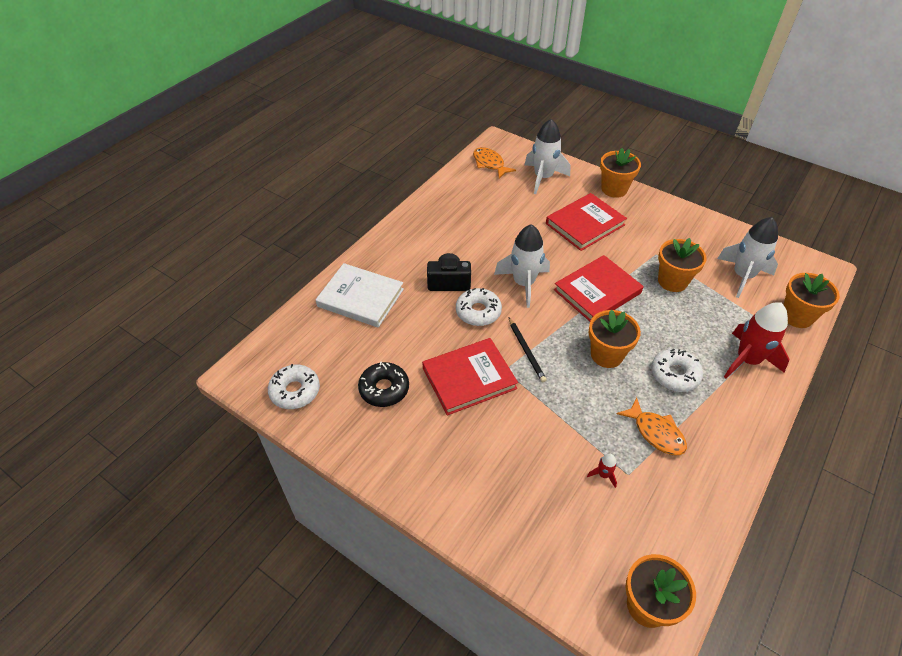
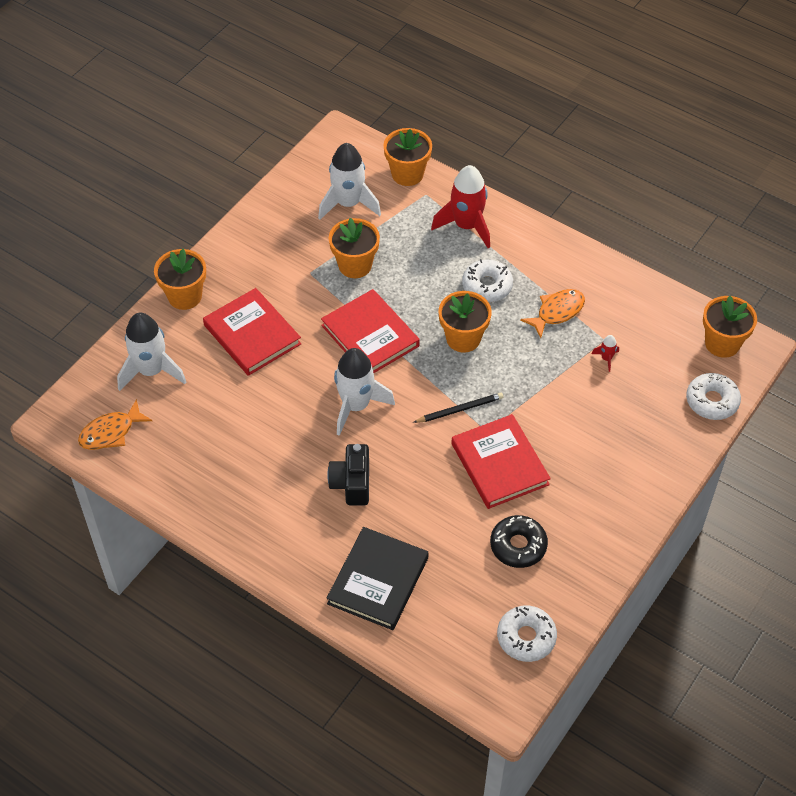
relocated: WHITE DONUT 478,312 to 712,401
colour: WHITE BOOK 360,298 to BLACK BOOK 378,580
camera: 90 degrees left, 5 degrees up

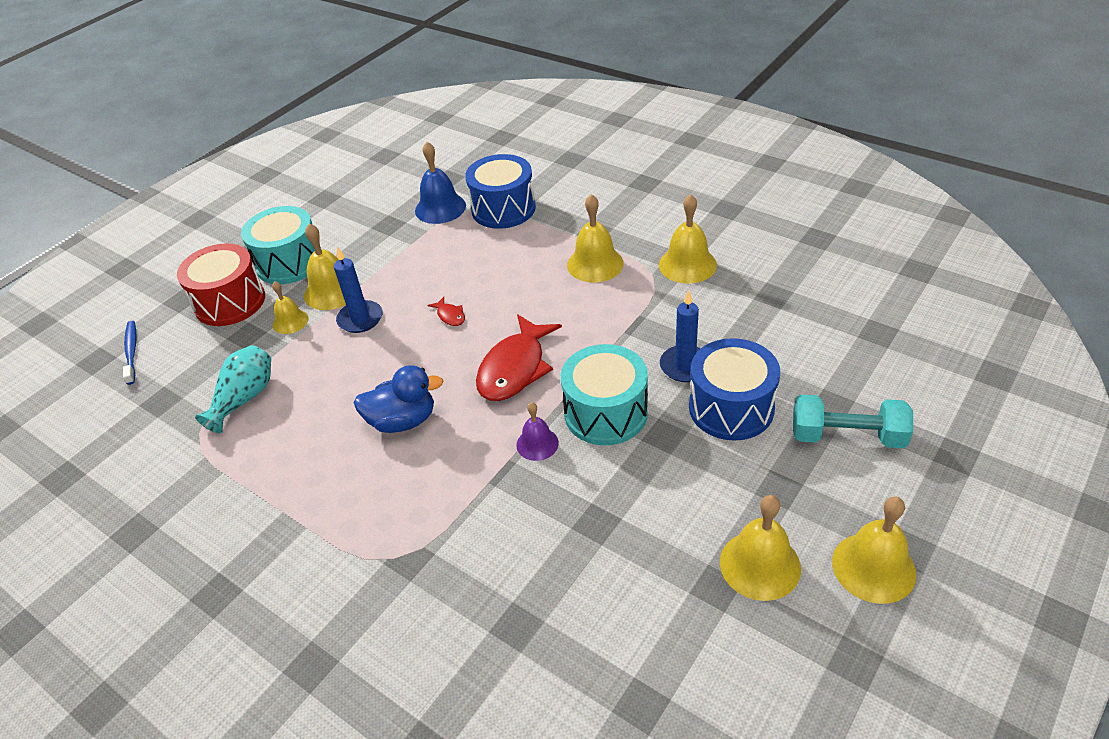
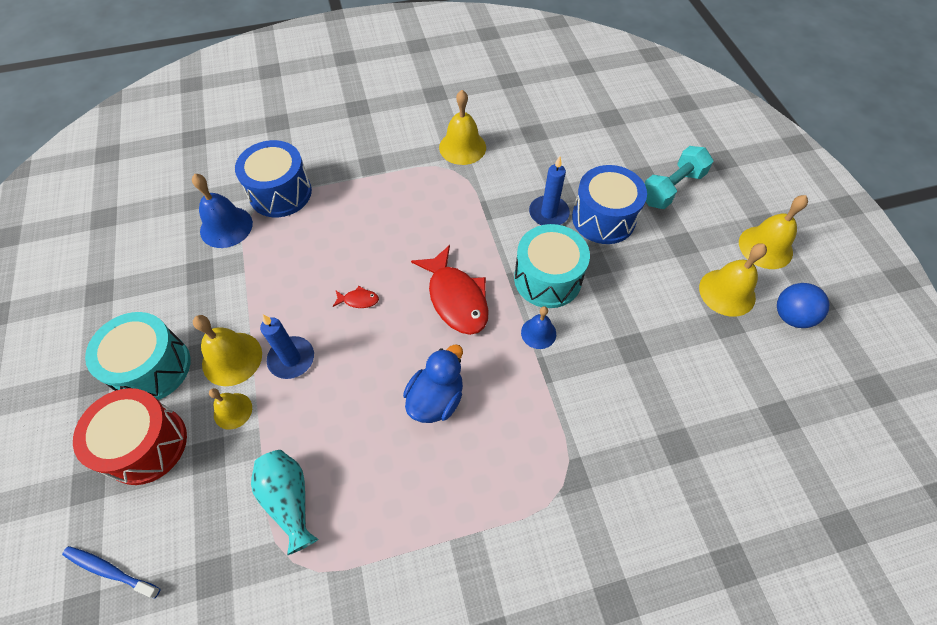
missing: YELLOW BELL 595,264
appeared: BLUE BALL 791,316
colour: PURPLE BELL 537,444 to BLUE BELL 538,333
camera: 55 degrees left, 15 degrees up

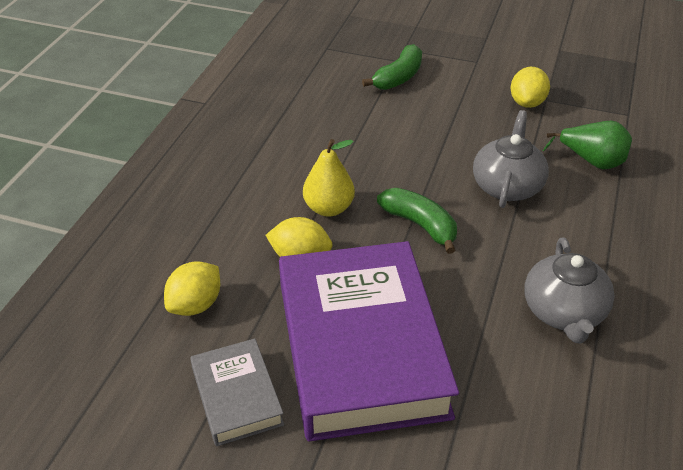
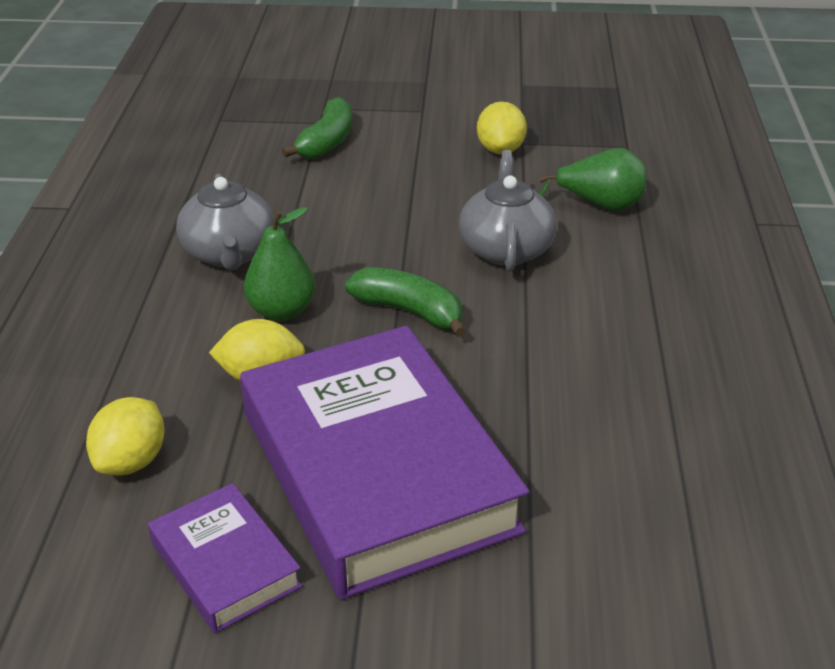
relocated: GREY TEAPOT 564,312 to 229,253
colour: GREY BOOK 237,396 to PURPLE BOOK 225,564; YELLOW PEAR 328,208 to GREEN PEAR 281,311
camera: 15 degrees left, 5 degrees down

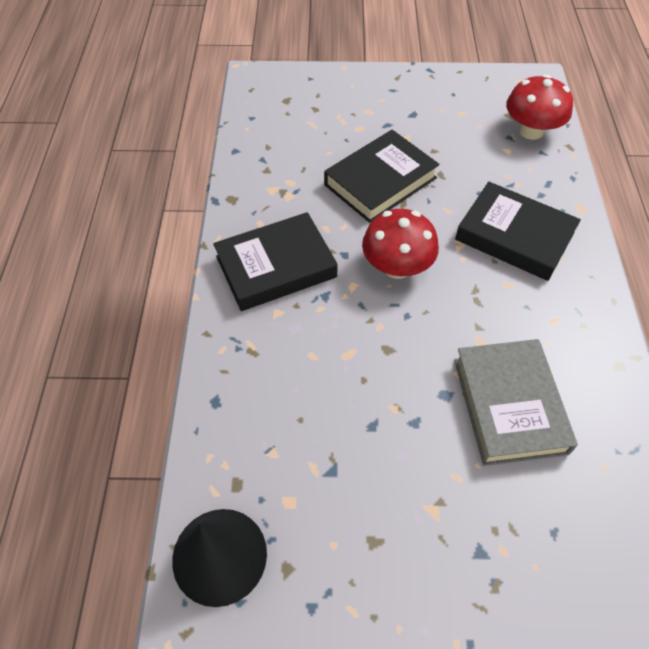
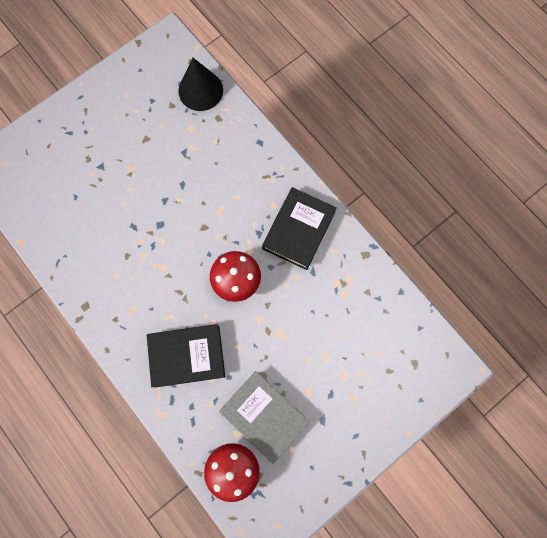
missing: BLACK BOOK 380,181
relocated: GREY BOOK 509,405 to 264,415
camera: 140 degrees right, 20 degrees up

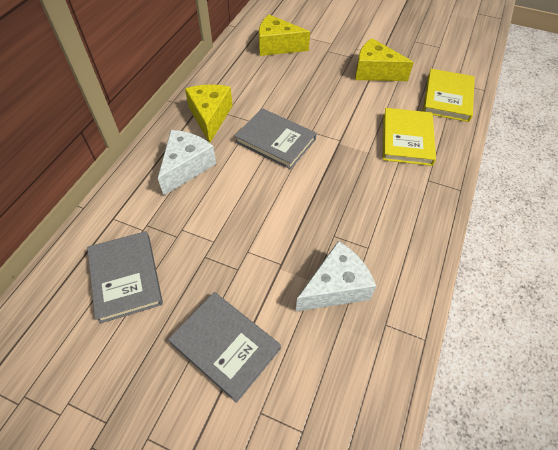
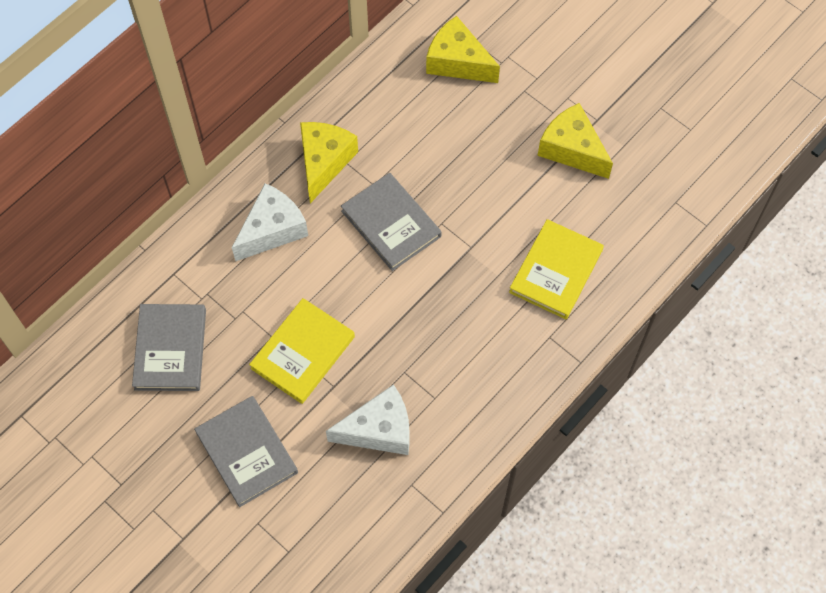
relocated: YELLOW BOOK 447,98 to 303,352
camera: 20 degrees right, 10 degrees up

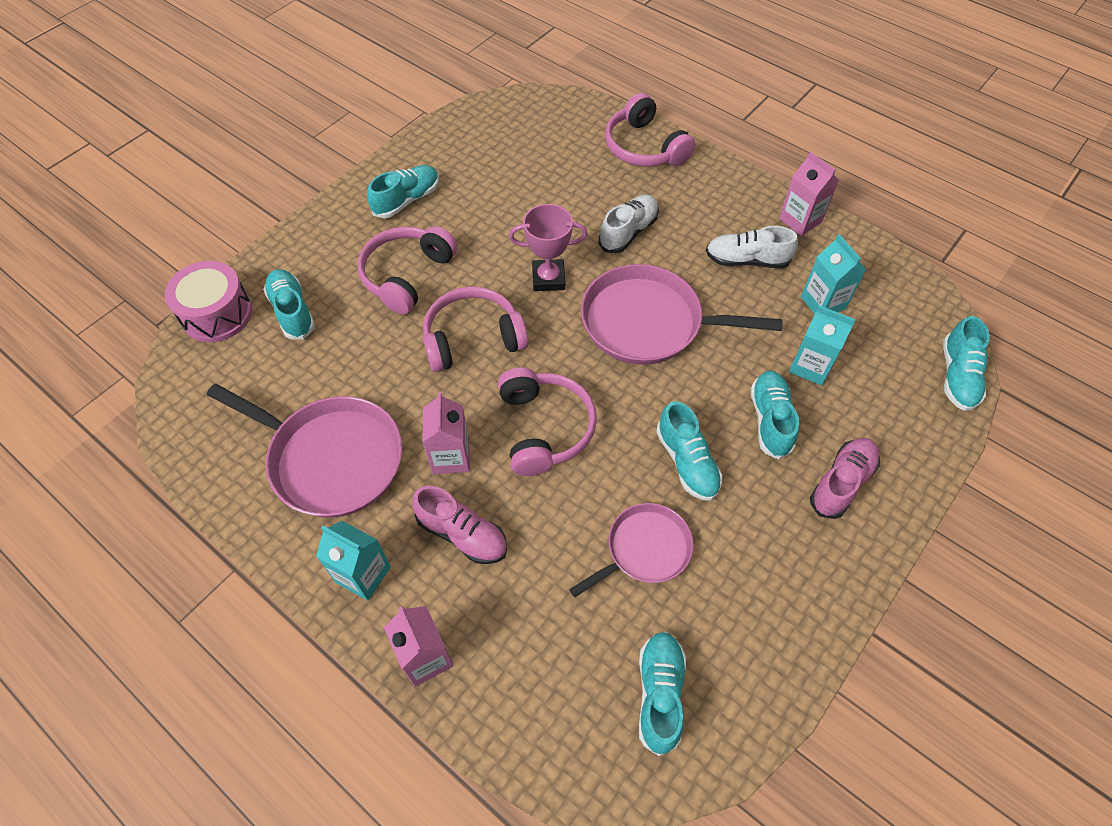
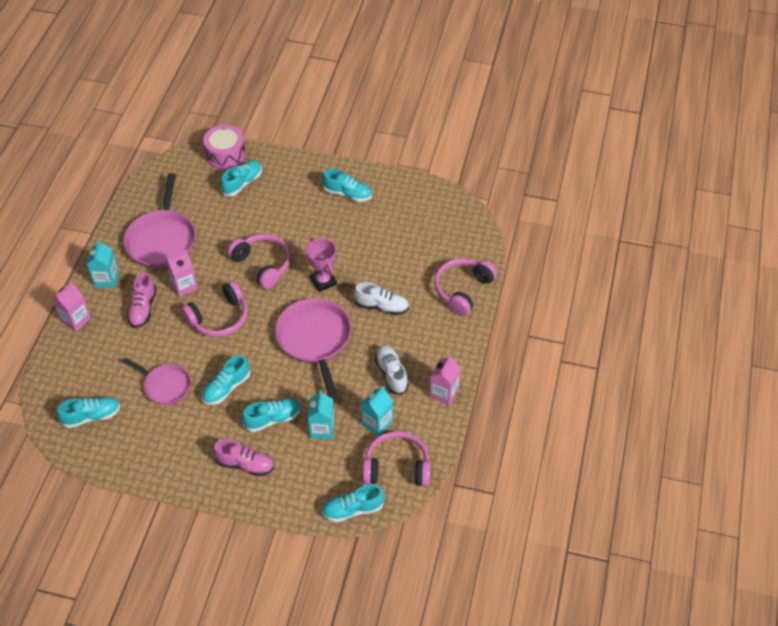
relocated: PINK HEADPHONES 406,275 to 397,467
camera: 65 degrees right, 5 degrees down

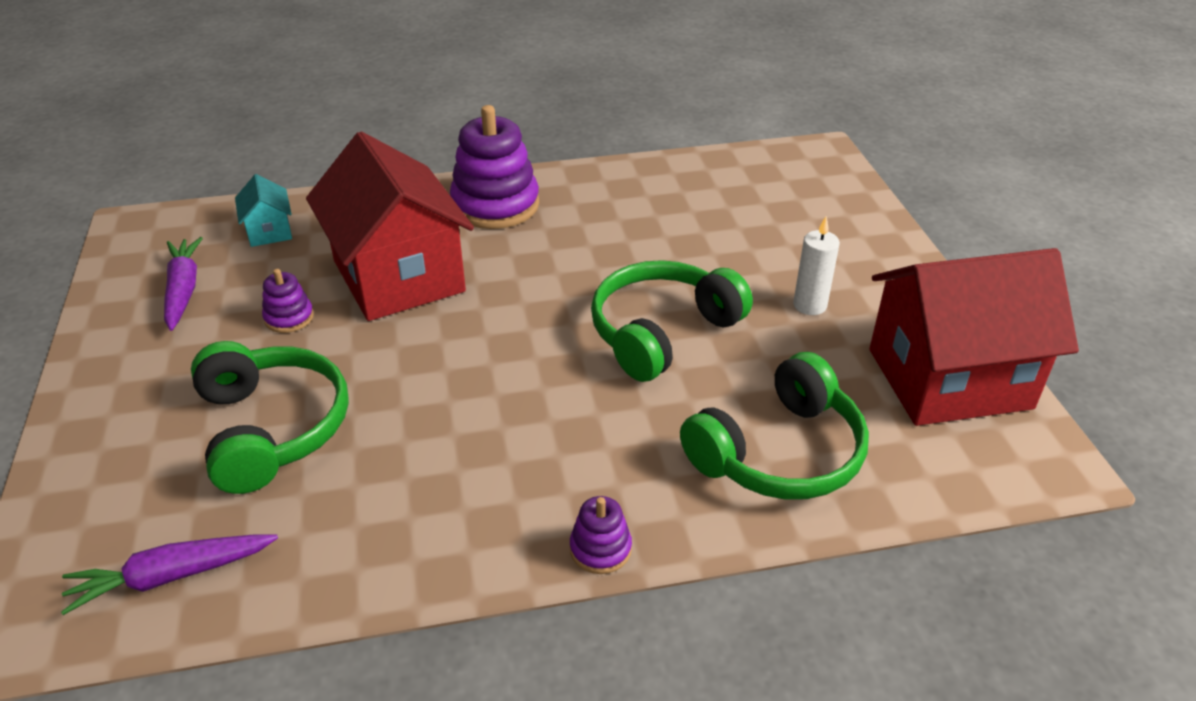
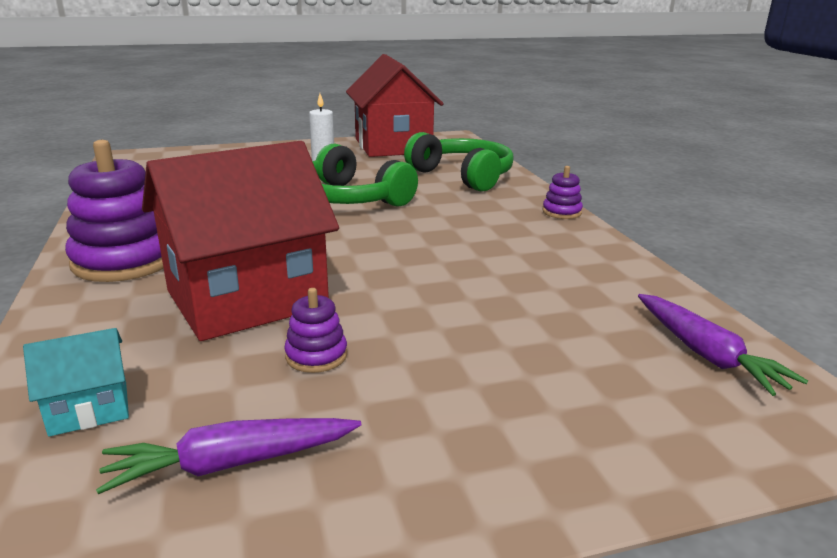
missing: GREEN HEADPHONES 272,428
camera: 95 degrees left, 15 degrees down

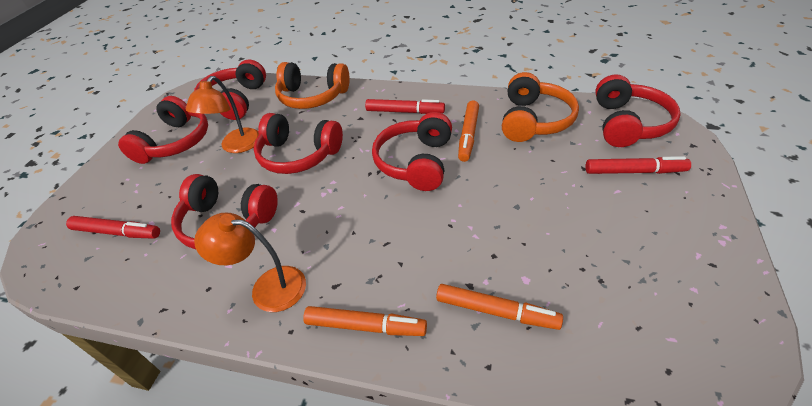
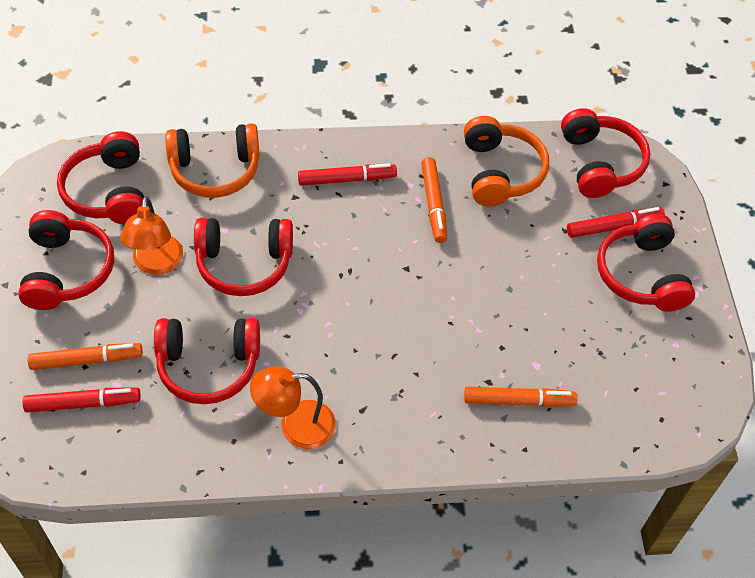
relocated: ORANGE MARKER 365,326 to 87,360; RED HEADPHONES 416,162 to 641,274
camera: 25 degrees left, 10 degrees up

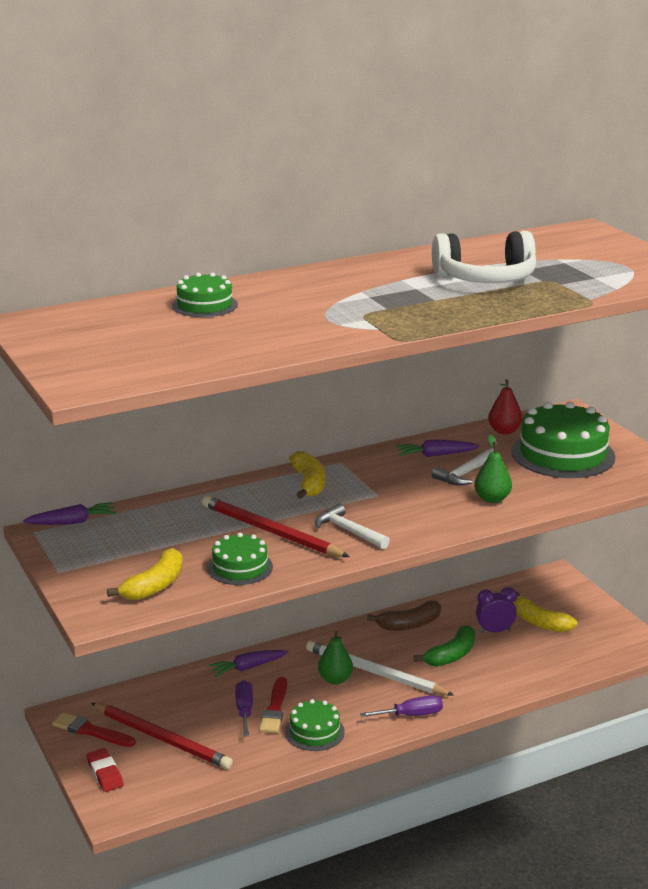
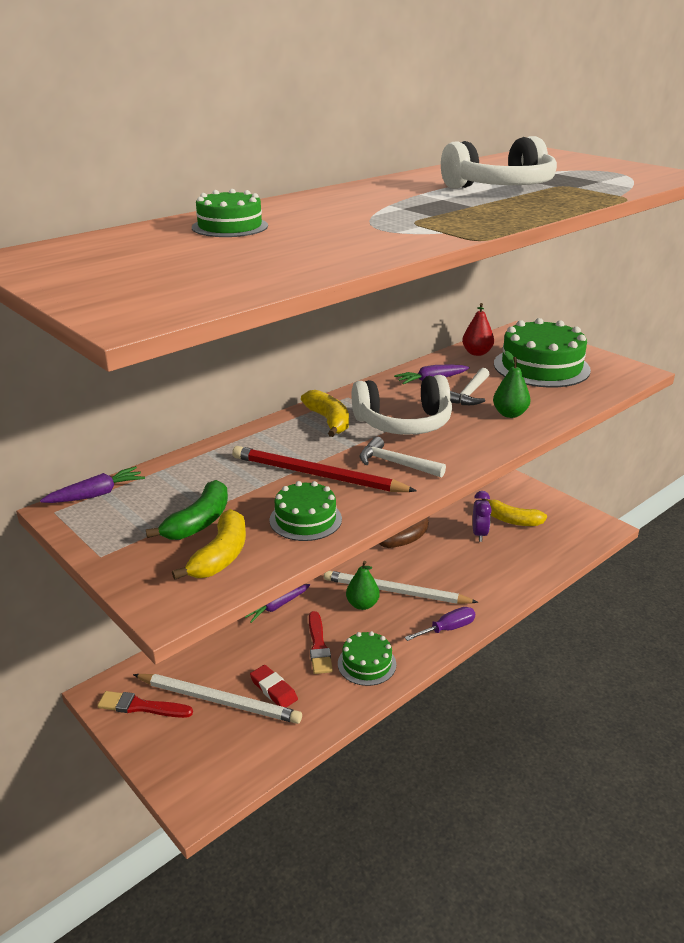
missing: PURPLE SCREWDRIVER 244,710
appeared: WHITE HEADPHONES 403,423
relocated: RED ERASER 105,773 to 273,689; GREEN BANANA 451,655 to 199,522
colour: RED PENCIL 161,738 to WHITE PENCIL 218,700
spun: PURPLE CLOCK 495,631 = 479,534 120 degrees clockwise
camera: 15 degrees left, 5 degrees up

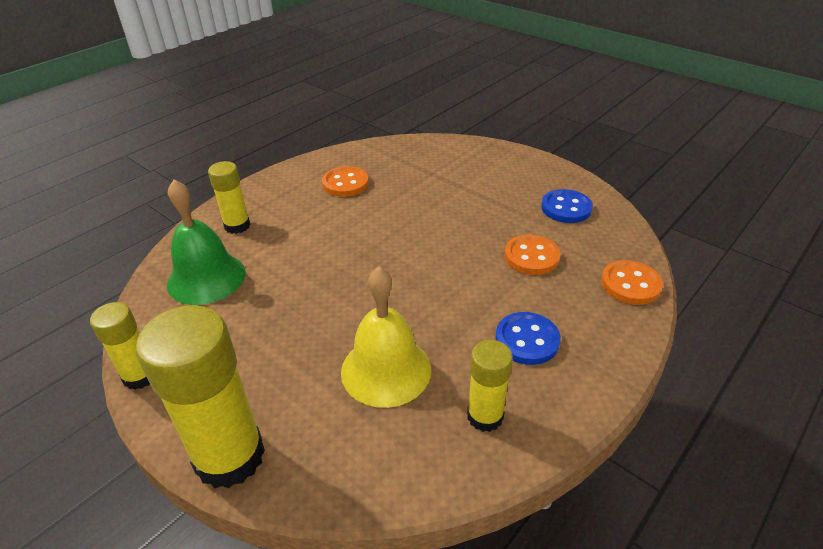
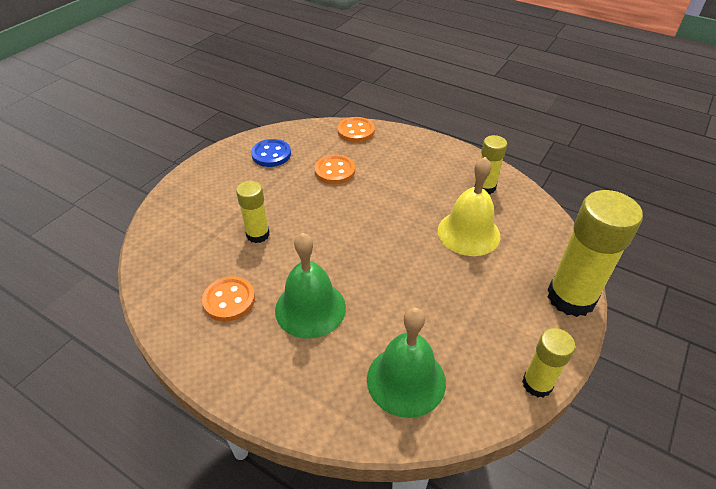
missing: BLUE BUTTON 527,340
appeared: GREEN BELL 310,308
relocated: YELLOW GLUE STICK 237,226 to 258,234
camera: 100 degrees left, 5 degrees up

